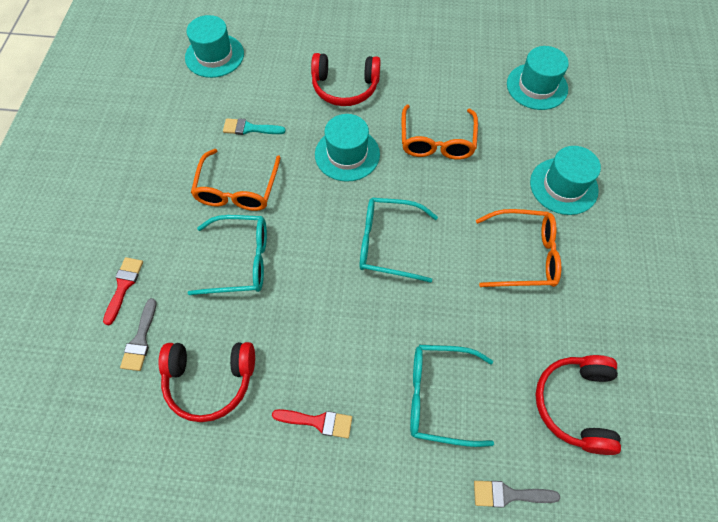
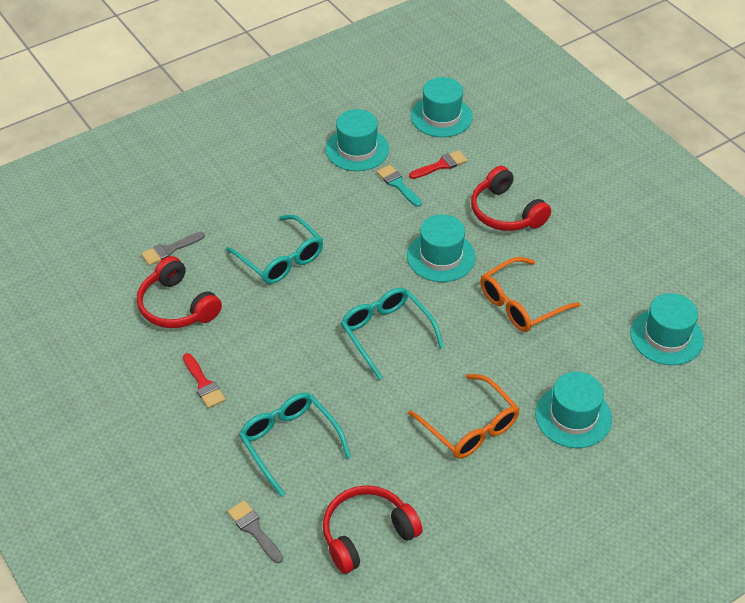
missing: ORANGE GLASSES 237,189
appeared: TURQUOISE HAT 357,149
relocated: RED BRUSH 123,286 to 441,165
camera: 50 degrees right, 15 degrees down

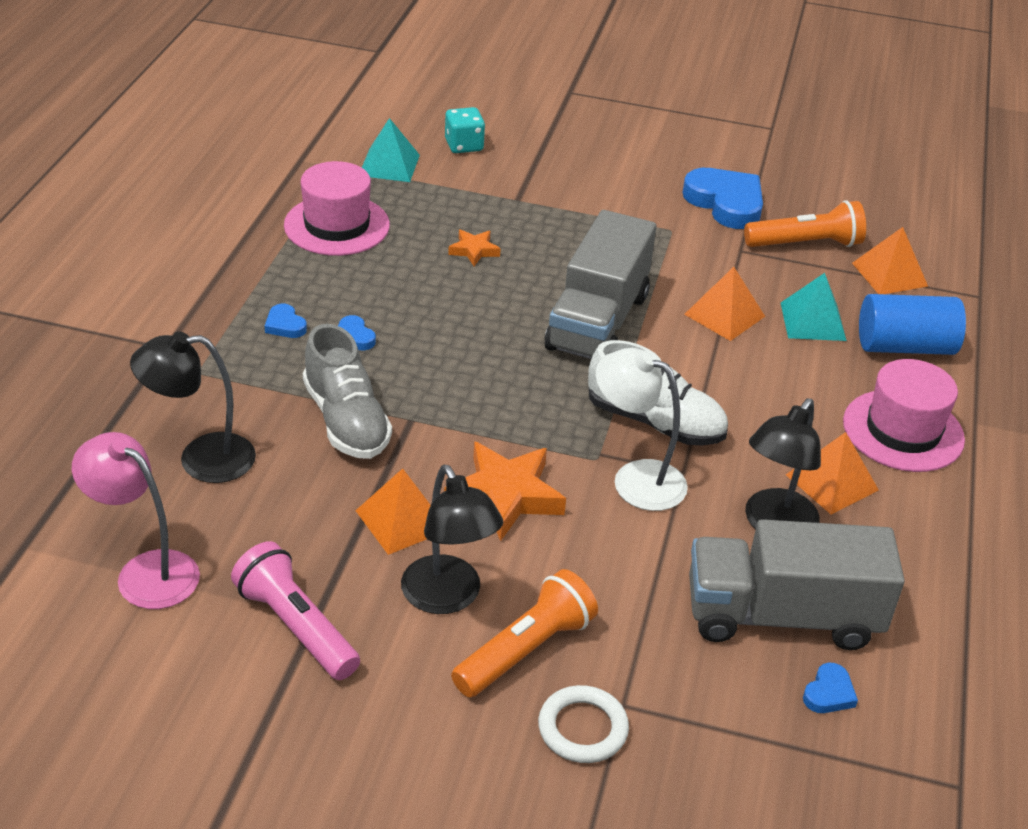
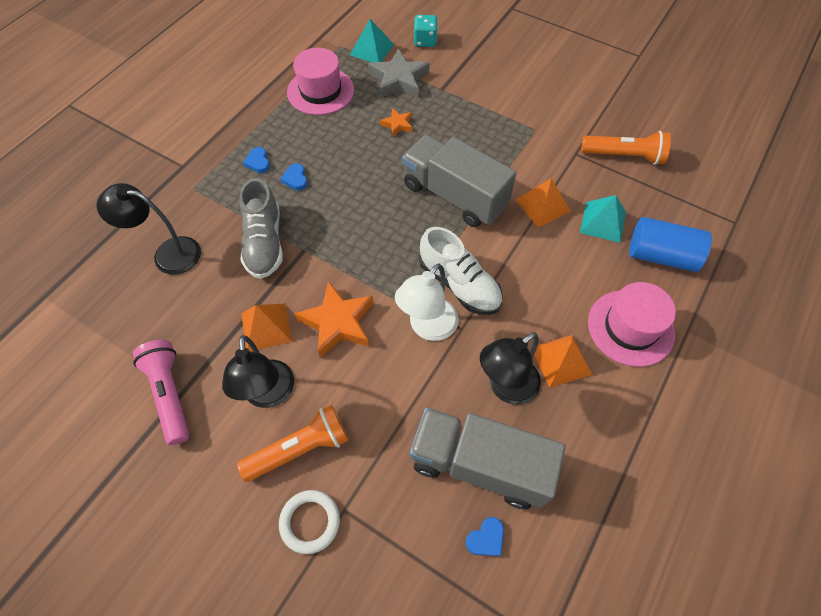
missing: PINK LAMP 145,571; BLUE HEART 725,203; ORANGE PYRAMID 889,274
appeared: GREY STAR 398,79
spun: GREY TRUCK 597,322 = 454,195 90 degrees clockwise; WHITE LAMP 636,478 = 427,327 105 degrees counterclockwise
camera: 20 degrees right, 20 degrees up

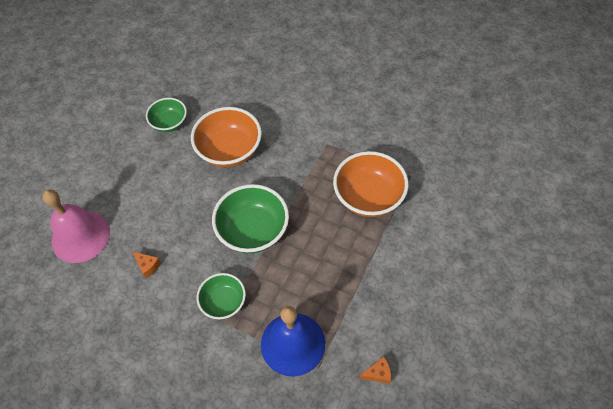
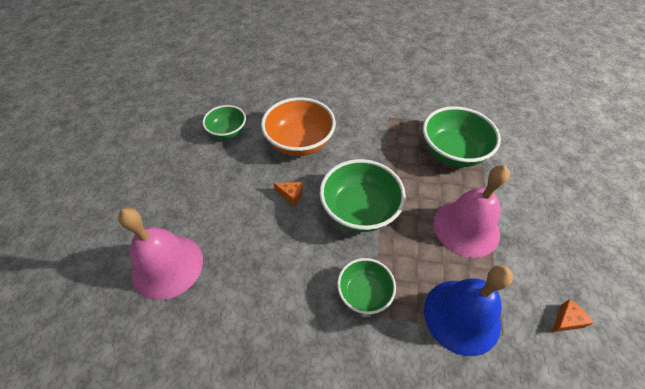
appeared: PINK BELL 466,228
relocated: ORANGE CHEESE 148,266 to 291,195
colour: ORANGE BOWL 368,197 to GREEN BOWL 452,152
camera: 20 degrees left, 5 degrees down

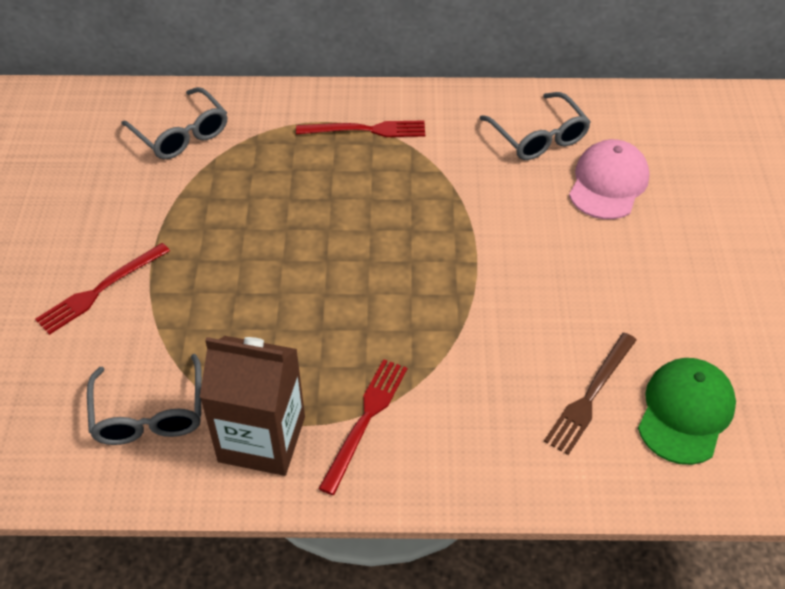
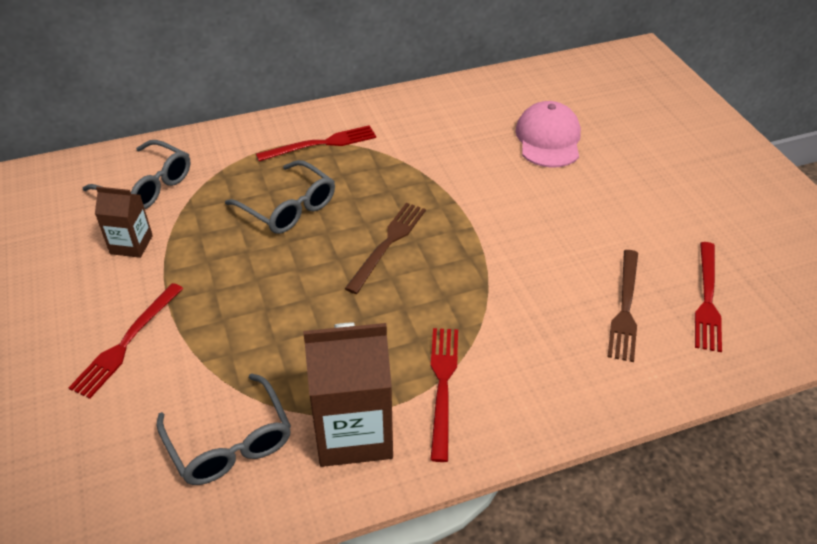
appeared: BROWN CARTON 131,244; BROWN FORK 388,244
relocated: GREY GLASSES 539,137 to 289,208
exchanged: GREEN CAP 685,412 to RED FORK 707,299
camera: 20 degrees left, 5 degrees down

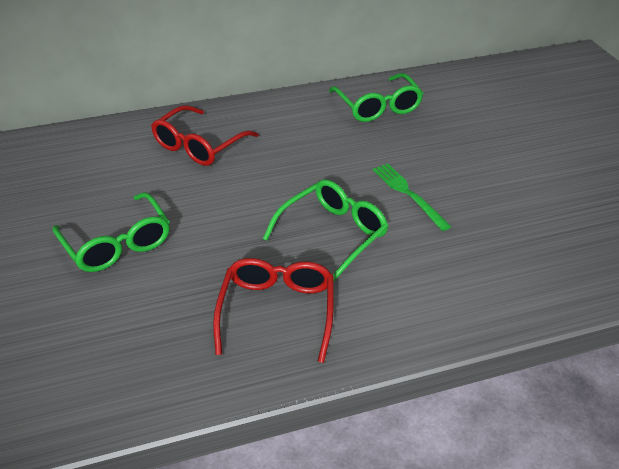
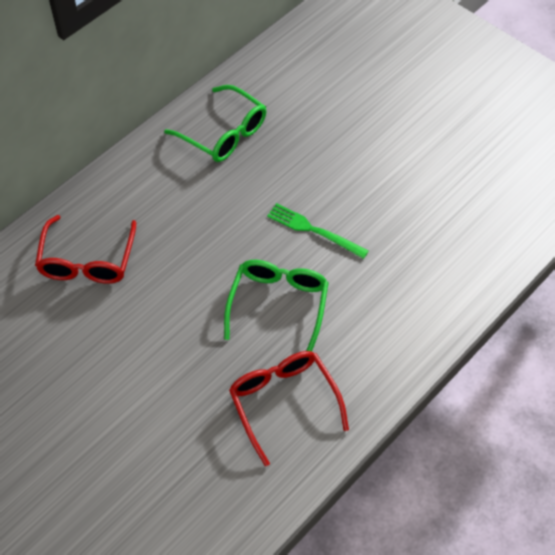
missing: GREEN GLASSES 117,243
camera: 30 degrees left, 15 degrees up

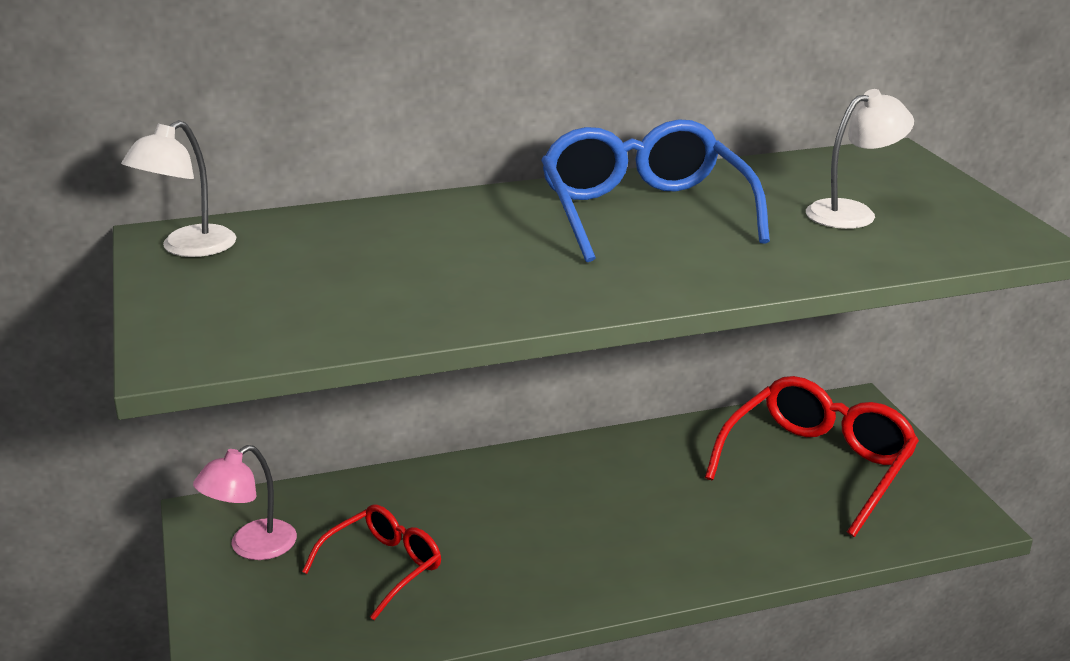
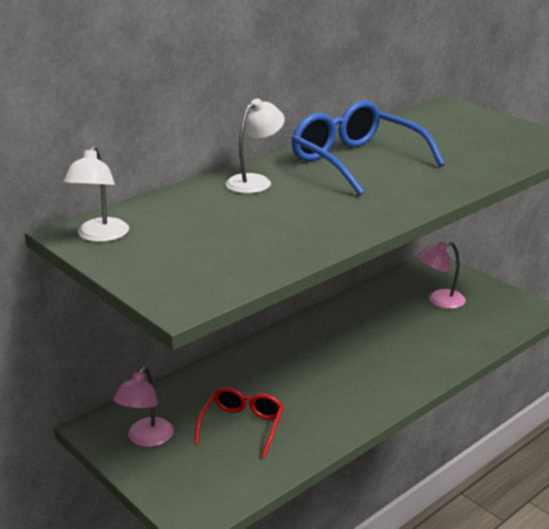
relocated: WHITE LAMP 852,212 to 255,181
exchanged: RED GLASSES 818,465 to PINK LAMP 439,301
camera: 25 degrees left, 0 degrees up

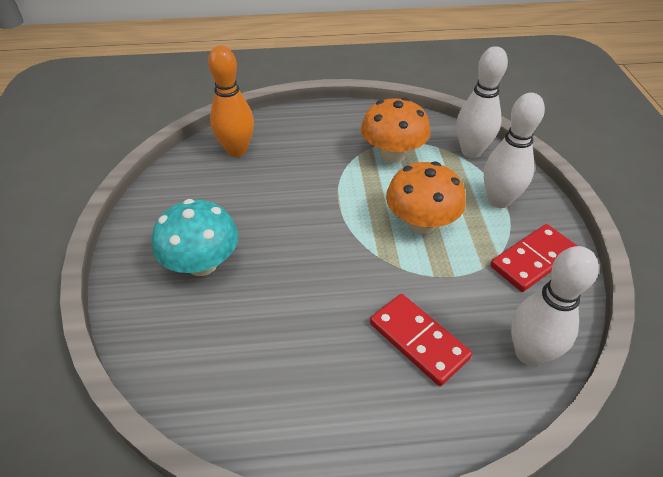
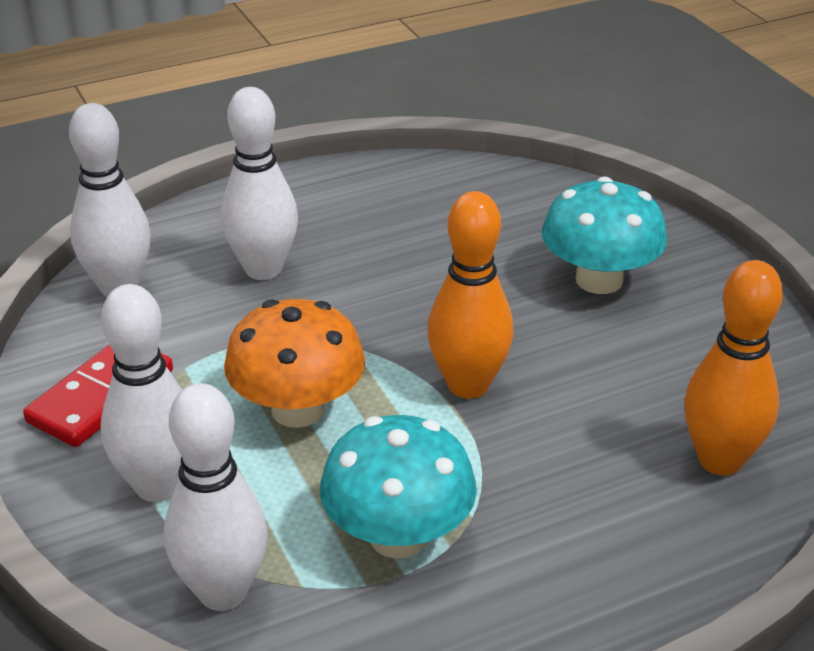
appeared: ORANGE BOWLING PIN 468,385
exchanged: RED DOMINO 418,340 to WHITE BOWLING PIN 263,269
colour: ORANGE MUSHROOM 392,154 to TURQUOISE MUSHROOM 398,536
camera: 160 degrees right, 10 degrees down

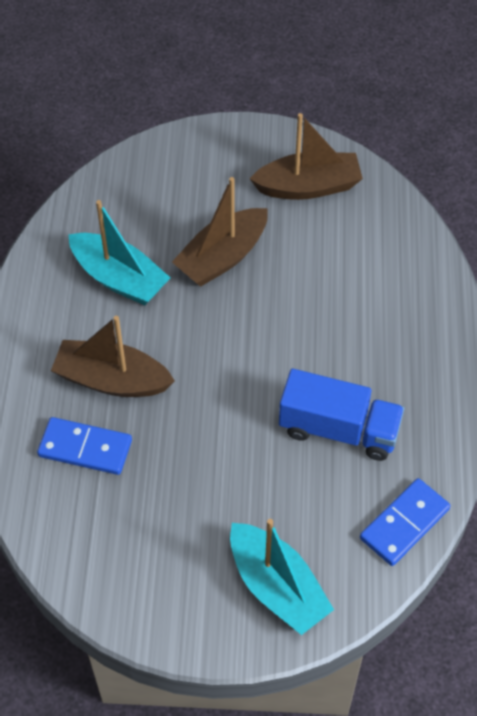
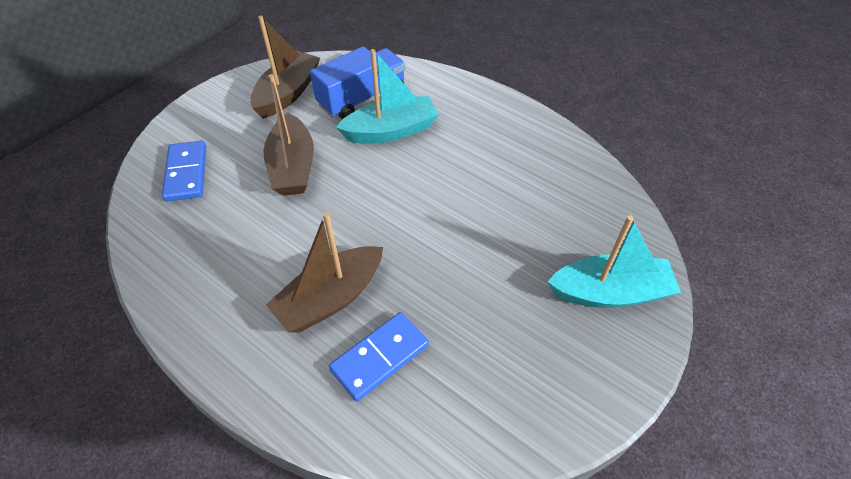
relocated: TURQUOISE BOAT 119,278 to 391,131; BLUE TRUCK 339,429 to 362,98; BLUE DOMINO 404,523 to 186,173
camera: 55 degrees left, 5 degrees down

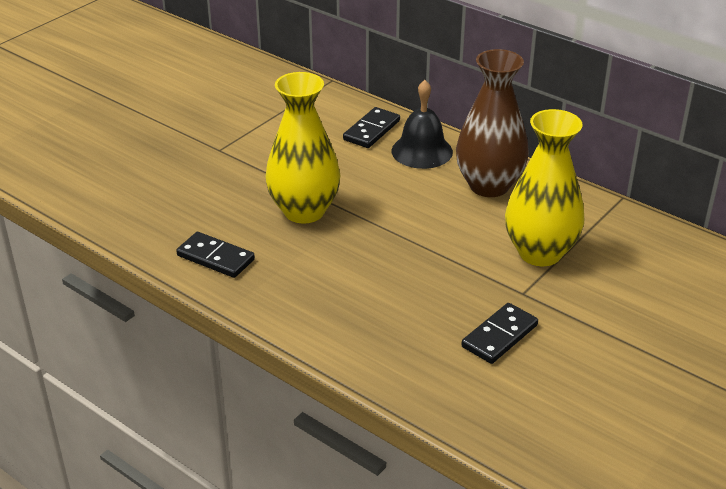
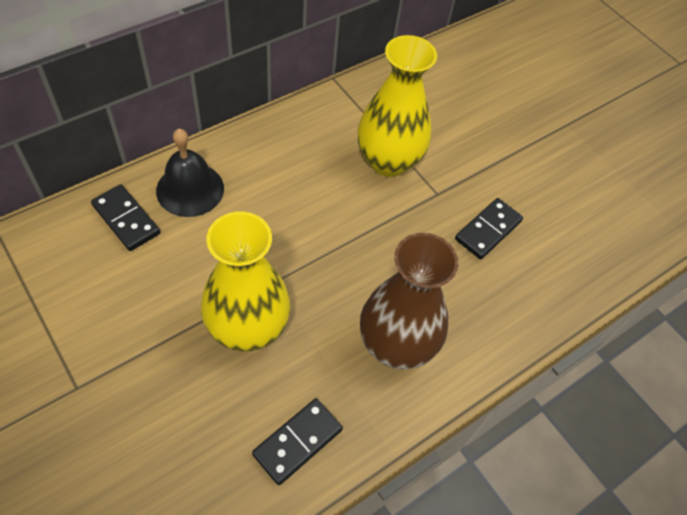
relocated: BROWN VASE 489,185 to 396,345
spun: BLACK DOMINO 500,336 = 488,230 75 degrees clockwise
camera: 80 degrees left, 20 degrees up

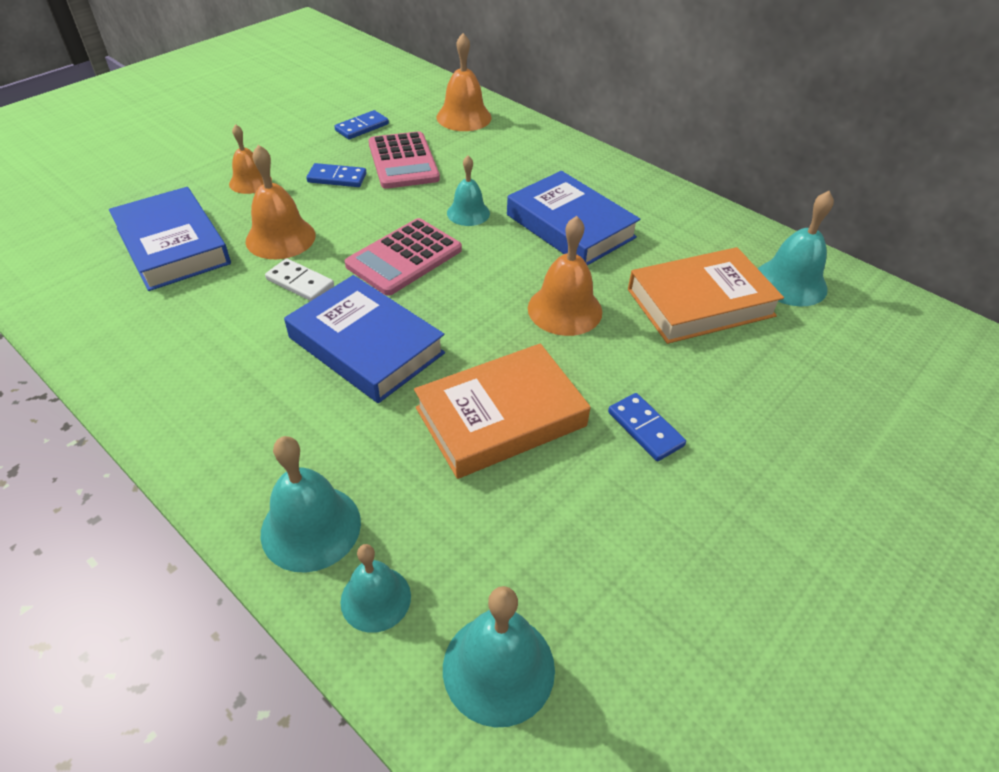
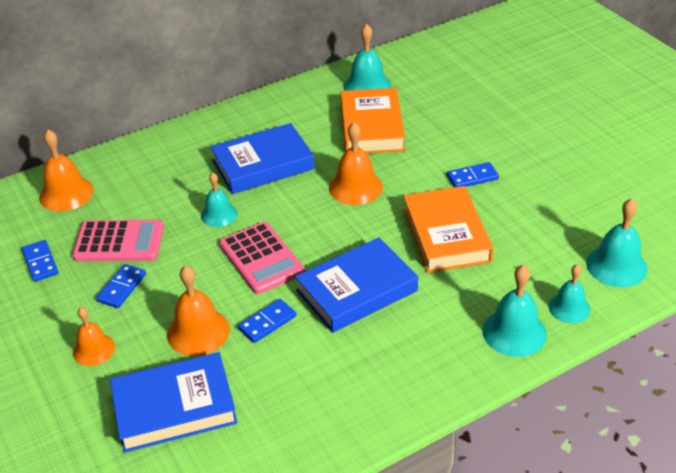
colour: WHITE DOMINO 300,283 to BLUE DOMINO 267,322
camera: 70 degrees left, 5 degrees down

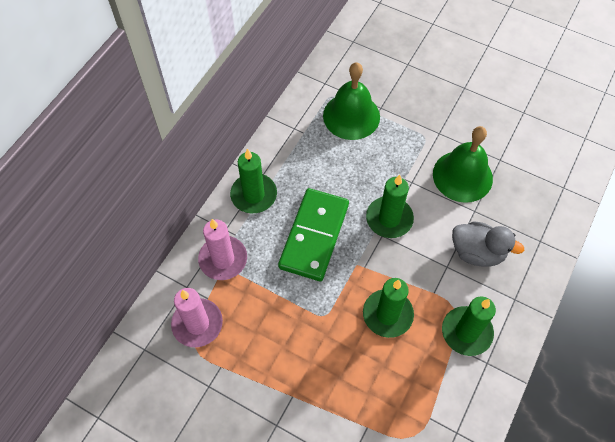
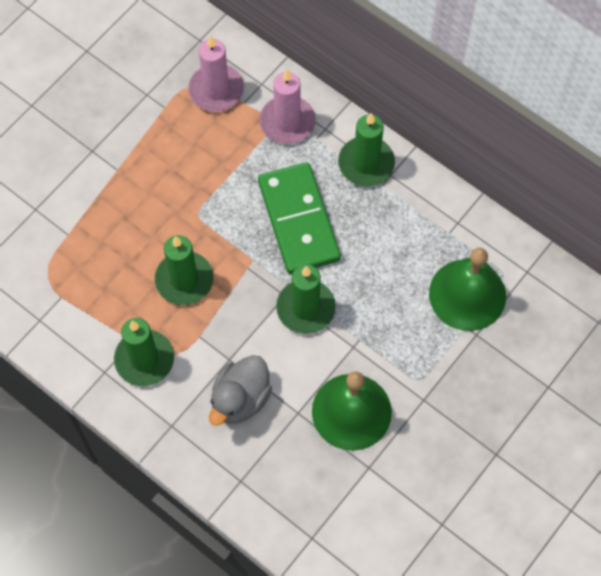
spun: GREEN DOMINO 314,236 = 298,220 45 degrees clockwise
camera: 100 degrees right, 5 degrees up

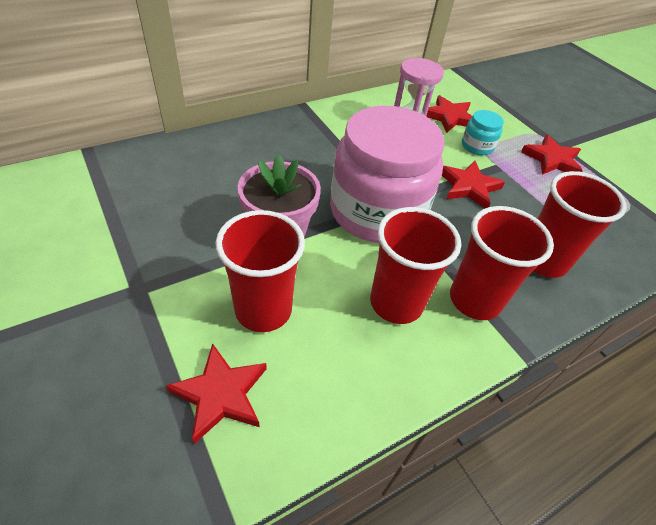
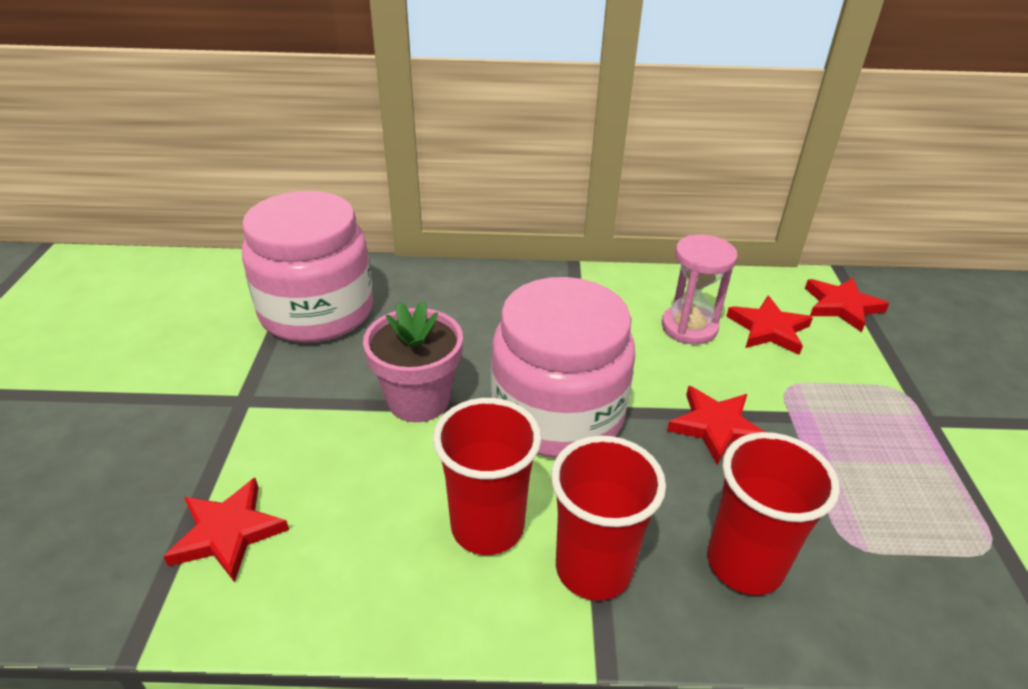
missing: RED CUP 263,310; TURQUOISE JAR 477,146
appeared: PINK JAR 317,311
relocated: RED STAR 552,159 to 842,306
camera: 35 degrees right, 10 degrees down

